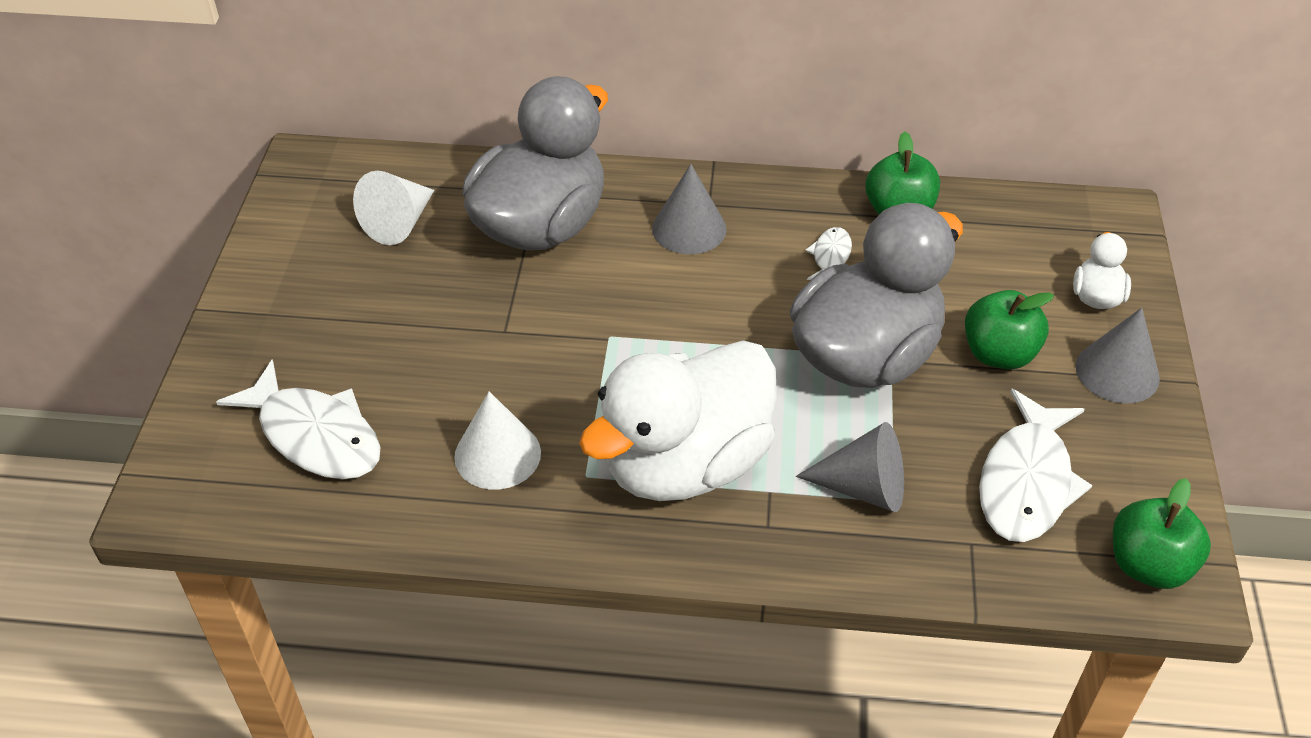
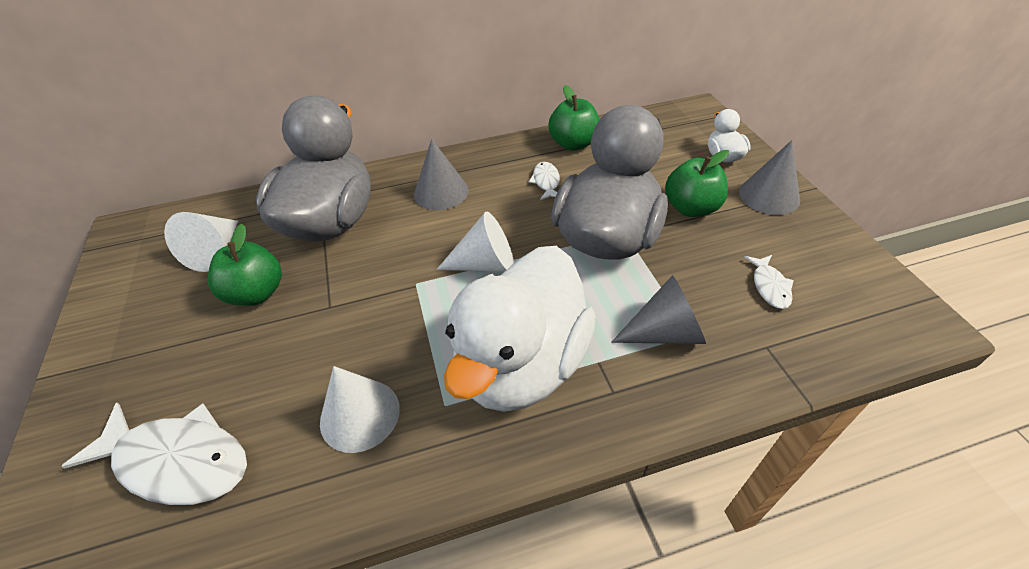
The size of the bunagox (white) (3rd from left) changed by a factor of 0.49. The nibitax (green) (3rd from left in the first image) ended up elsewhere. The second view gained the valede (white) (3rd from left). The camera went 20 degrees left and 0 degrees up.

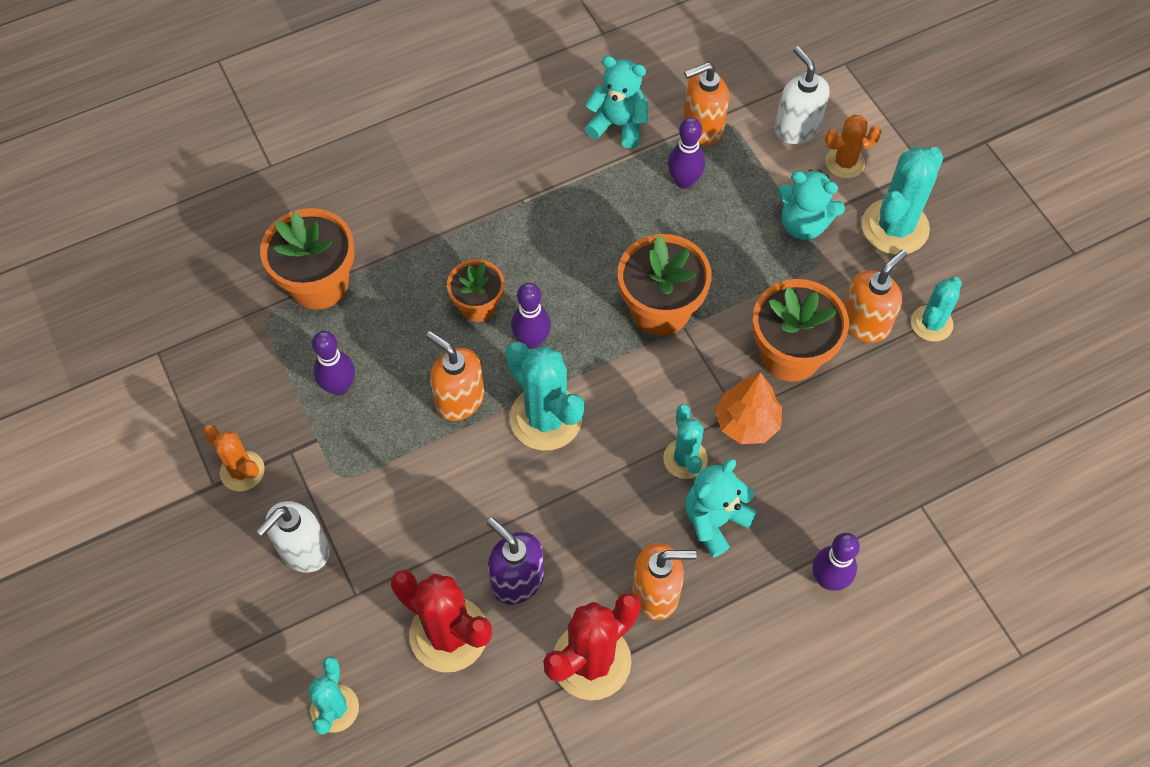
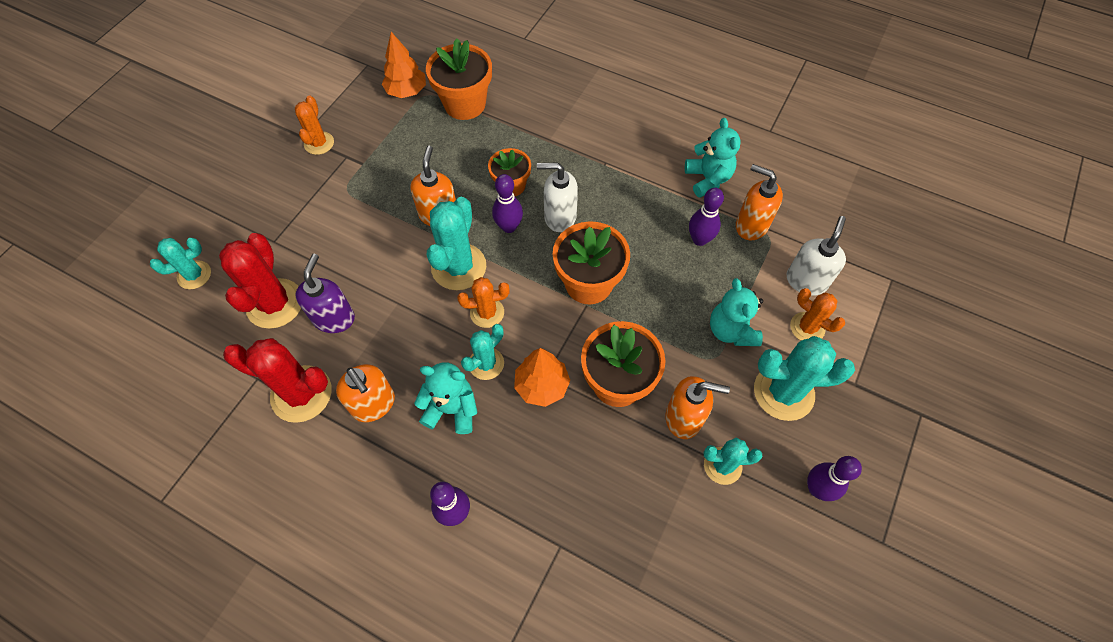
The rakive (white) (1st from left) ended up elsewhere. The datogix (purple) (1st from left in the first image) ended up elsewhere. The second view gained the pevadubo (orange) (1st from left). The second view gained the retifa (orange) (2nd from left). The camera went 55 degrees right and 0 degrees up.

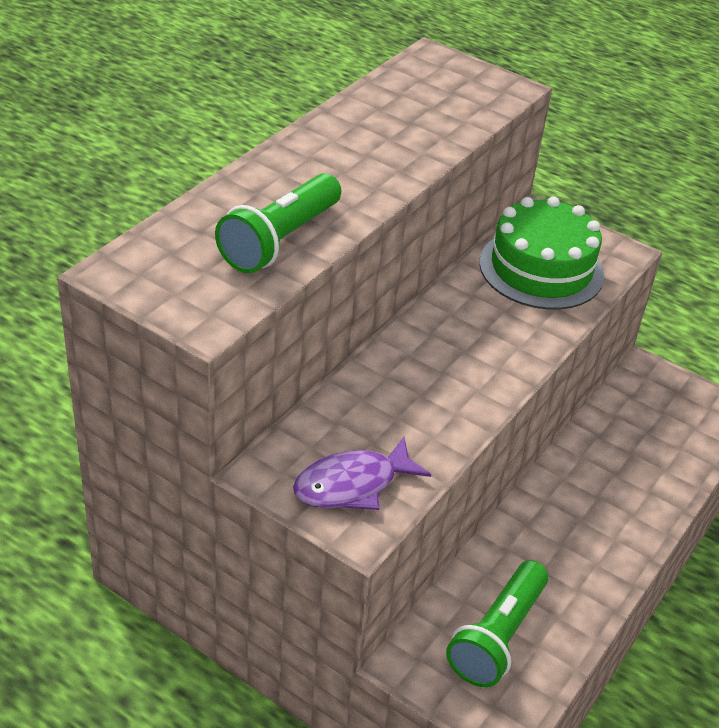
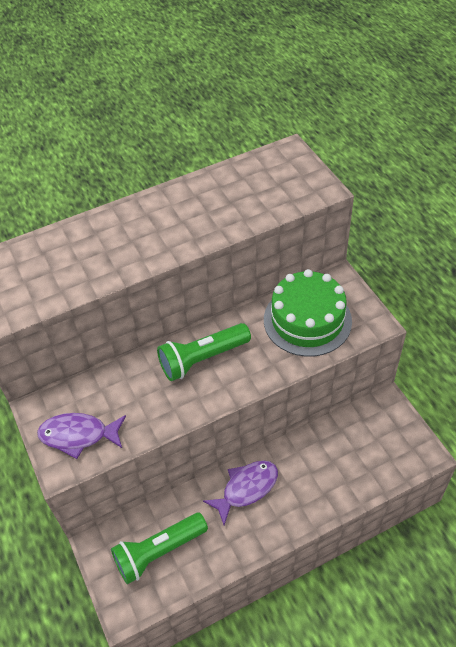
The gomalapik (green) (1st from left in the first image) ended up elsewhere. The second view gained the bunagox (purple) (2nd from left). The camera went 35 degrees right and 10 degrees up.

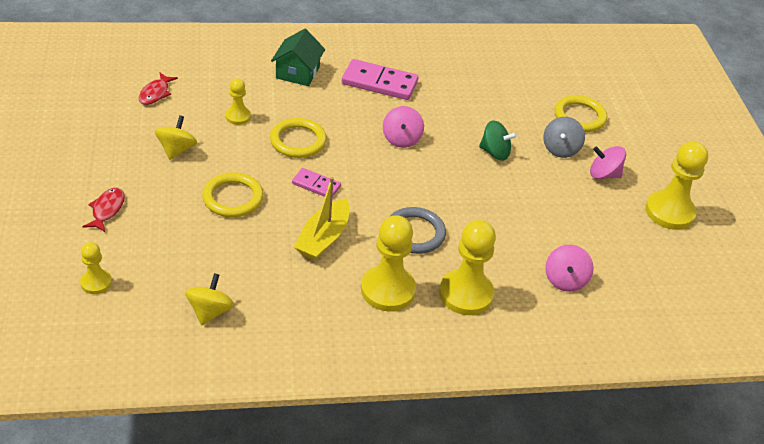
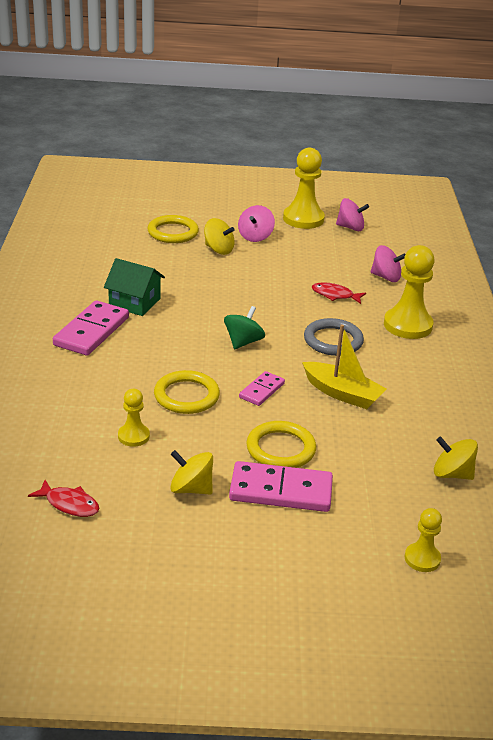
The bunagox (red) (1st from left in the first image) ended up elsewhere. The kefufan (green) ended up elsewhere. The second view lost the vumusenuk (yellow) (3rd from left). The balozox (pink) (1st from left in the first image) ended up elsewhere. The balozox (green) ended up elsewhere. What was the balozox (grey) turned into the balozox (yellow) (2nd from left). The second view gained the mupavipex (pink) (3rd from left). The camera went 80 degrees left and 10 degrees down.

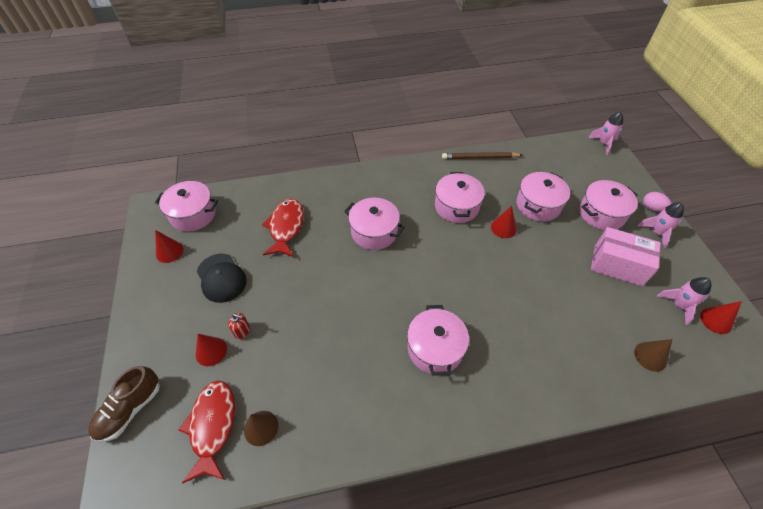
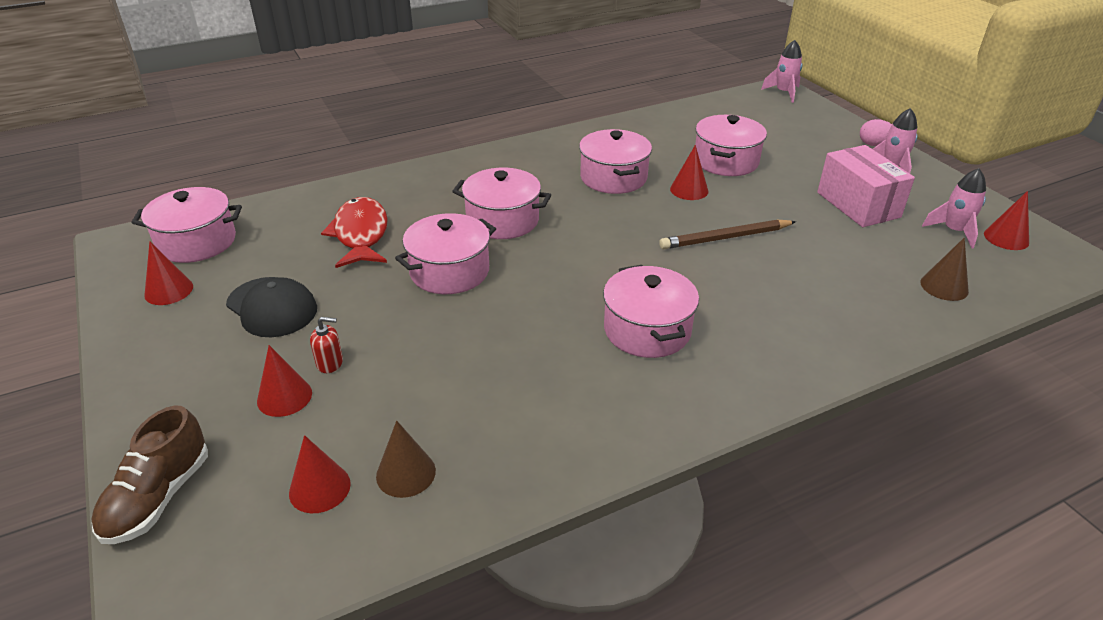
Where the bunagox (red) (1st from left) stood, the valede (red) (3rd from left) came to stand. The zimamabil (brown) ended up elsewhere. The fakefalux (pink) (6th from left in the first image) ended up elsewhere. The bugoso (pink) ended up facing another way, 60 degrees clockwise from before. The camera went 15 degrees left and 15 degrees down.

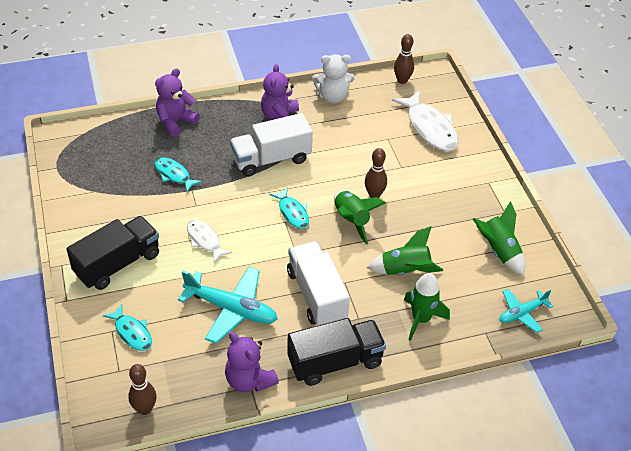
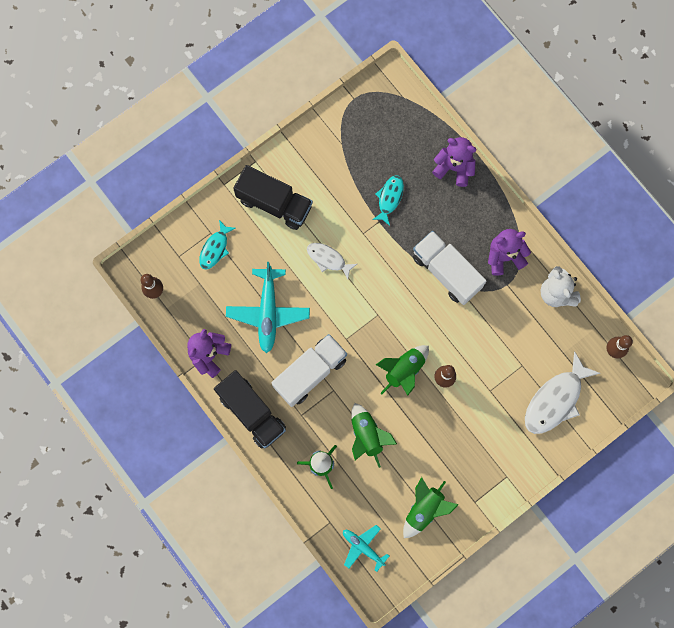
The bunagox (white) (1st from left) ended up facing another way, 90 degrees counterclockwise from before. The second view lost the bunagox (turquoise) (3rd from left). The camera went 70 degrees right and 30 degrees up.

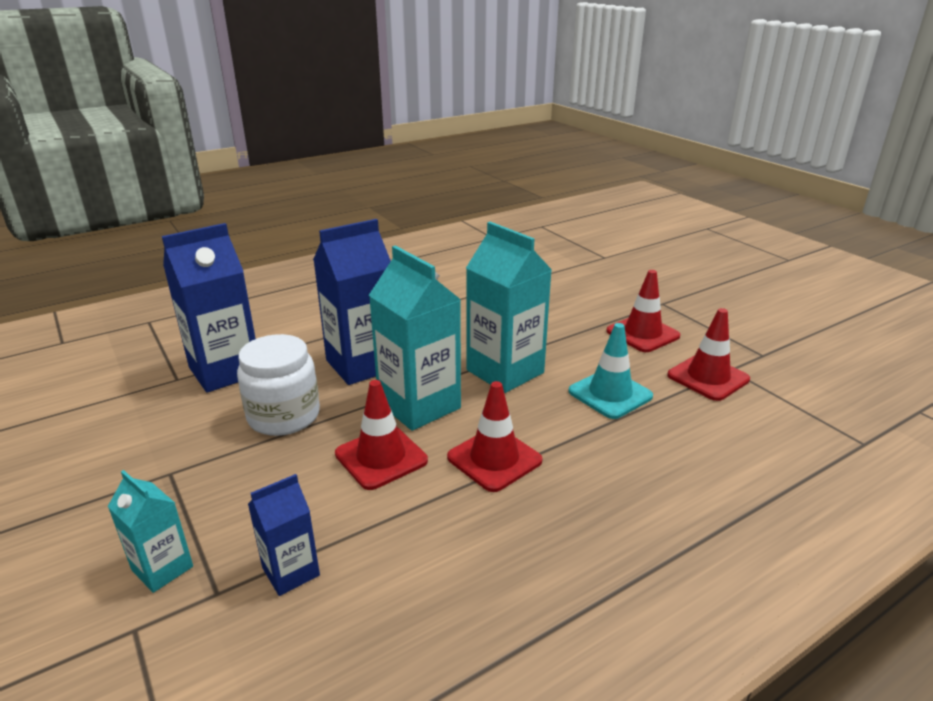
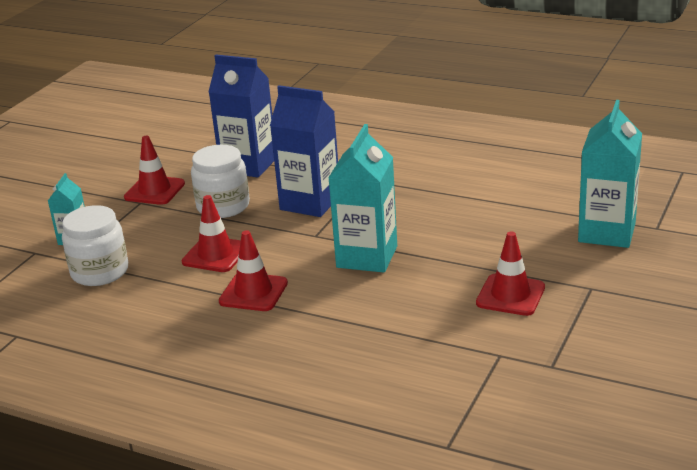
Where the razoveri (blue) (2nd from left) stood, the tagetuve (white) (1st from left) came to stand. The razoveri (turquoise) (2nd from left in the first image) ended up elsewhere. The second view lost the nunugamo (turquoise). The nunugamo (red) (4th from left in the first image) ended up elsewhere. The camera went 60 degrees right and 0 degrees up.

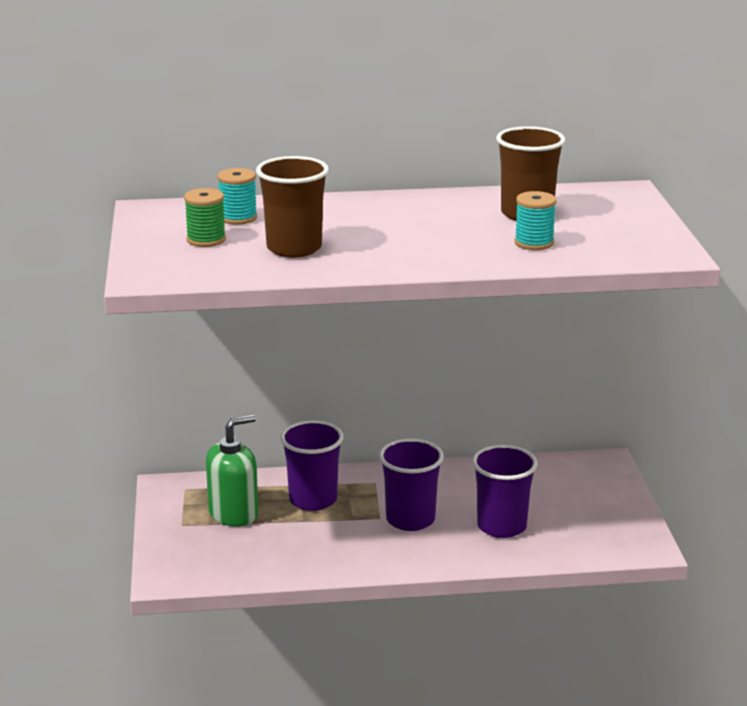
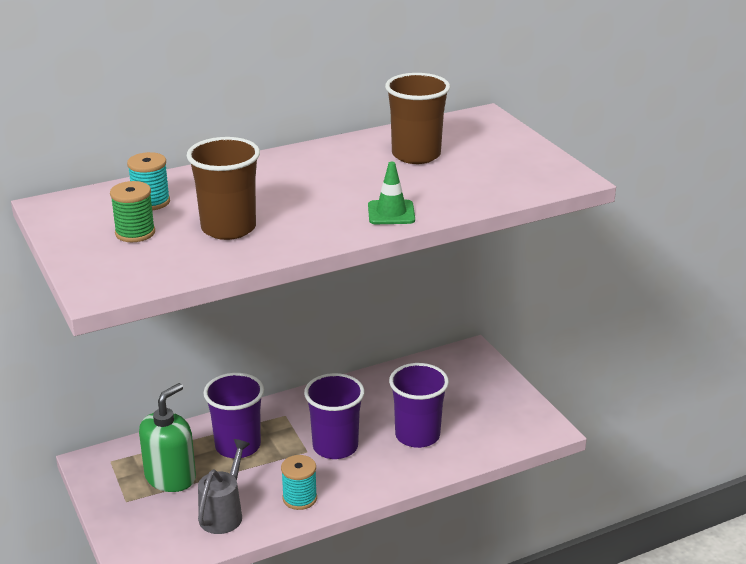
The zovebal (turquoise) (2nd from left) ended up elsewhere. The second view gained the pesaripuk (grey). The second view gained the nunugamo (green). The camera went 20 degrees left and 5 degrees up.

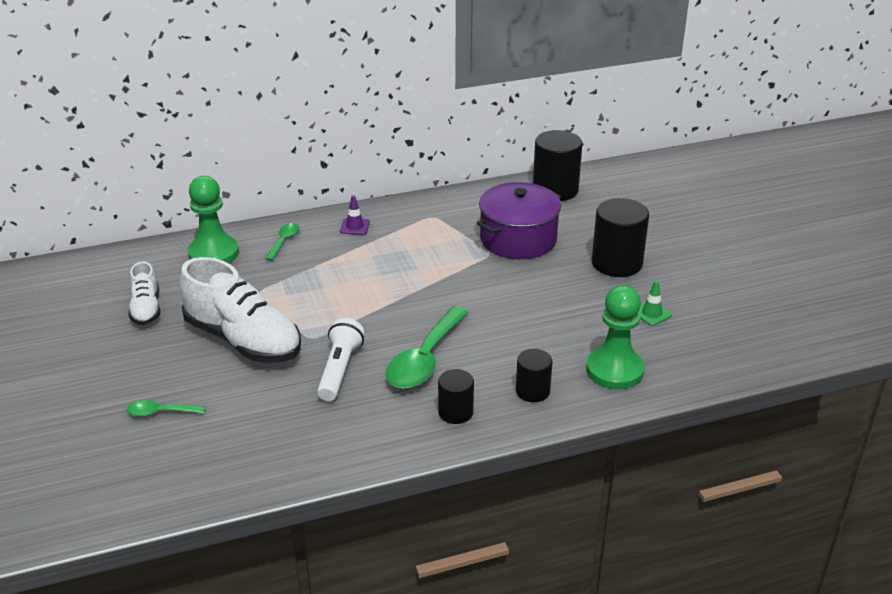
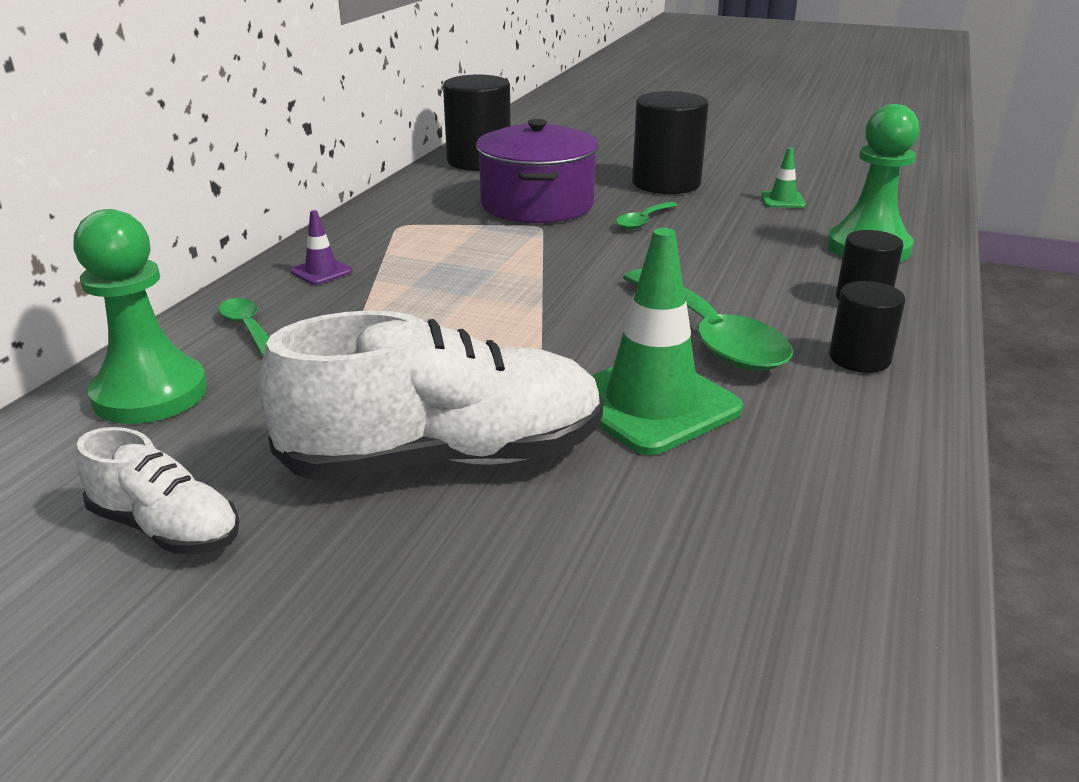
The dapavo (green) (1st from left in the first image) ended up elsewhere. Where the gomalapik (white) stood, the nunugamo (green) (1st from left) came to stand. The camera went 50 degrees left and 5 degrees down.

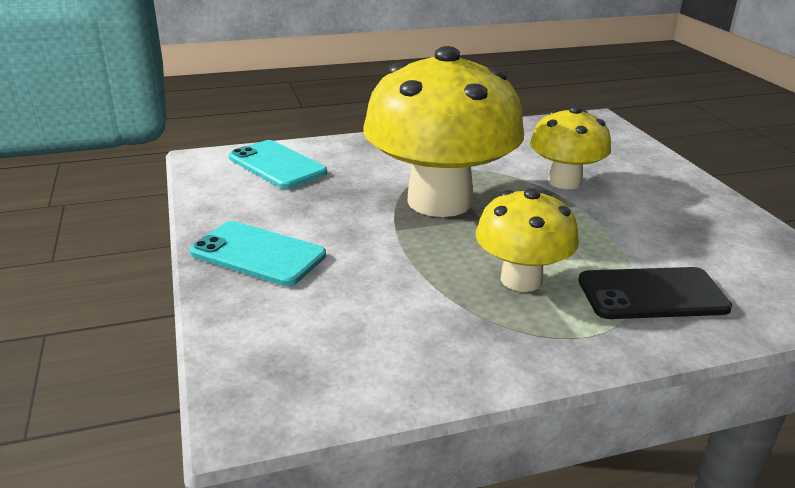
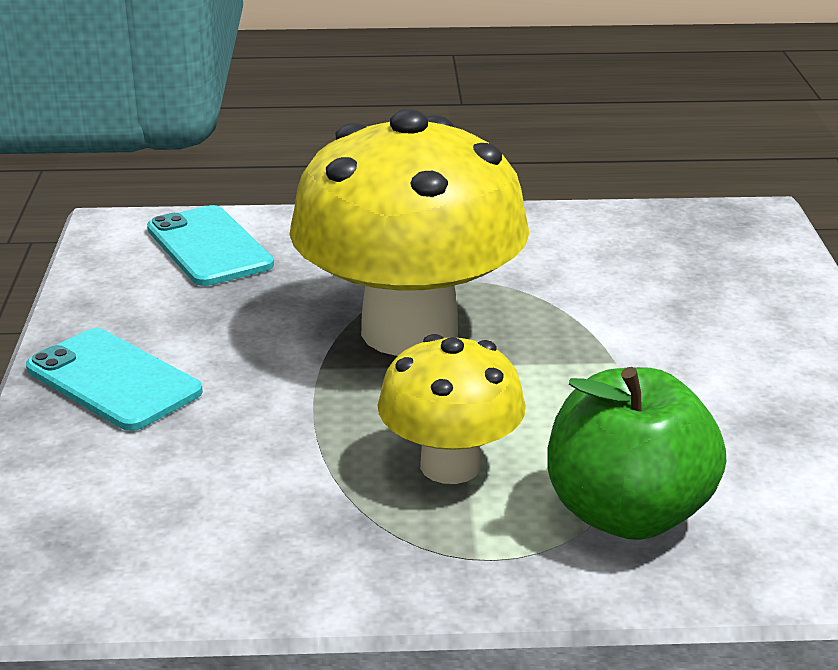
The second view lost the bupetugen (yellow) (3rd from left). Where the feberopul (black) stood, the nibitax (green) came to stand. The camera went 15 degrees right and 0 degrees up.

